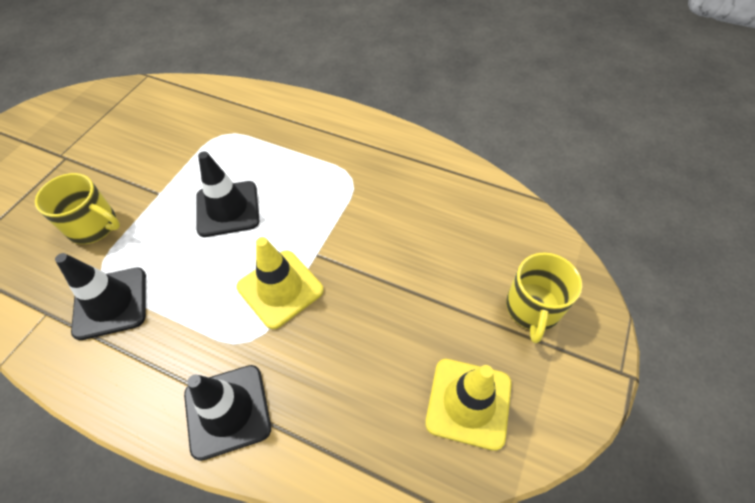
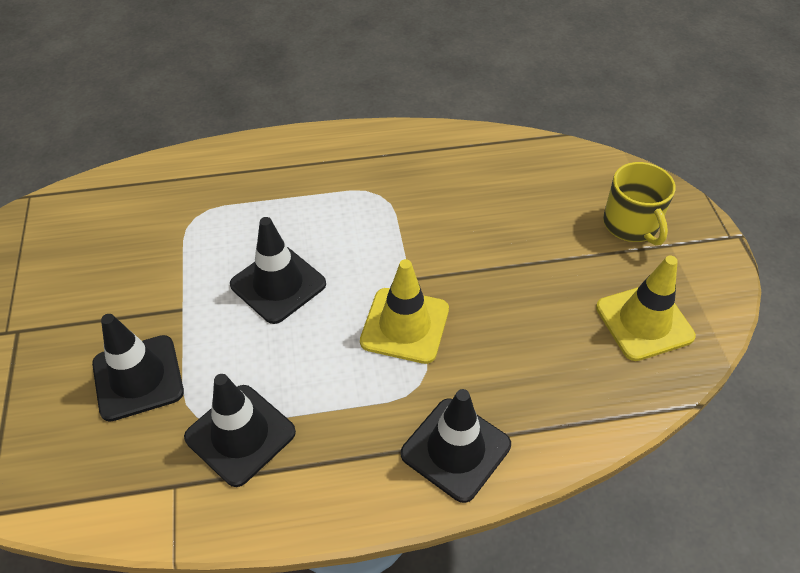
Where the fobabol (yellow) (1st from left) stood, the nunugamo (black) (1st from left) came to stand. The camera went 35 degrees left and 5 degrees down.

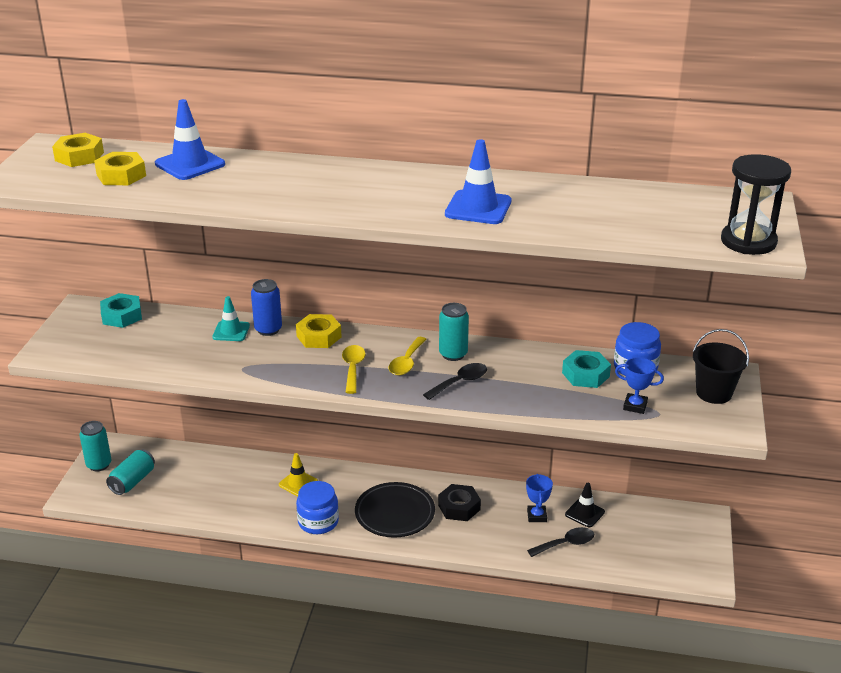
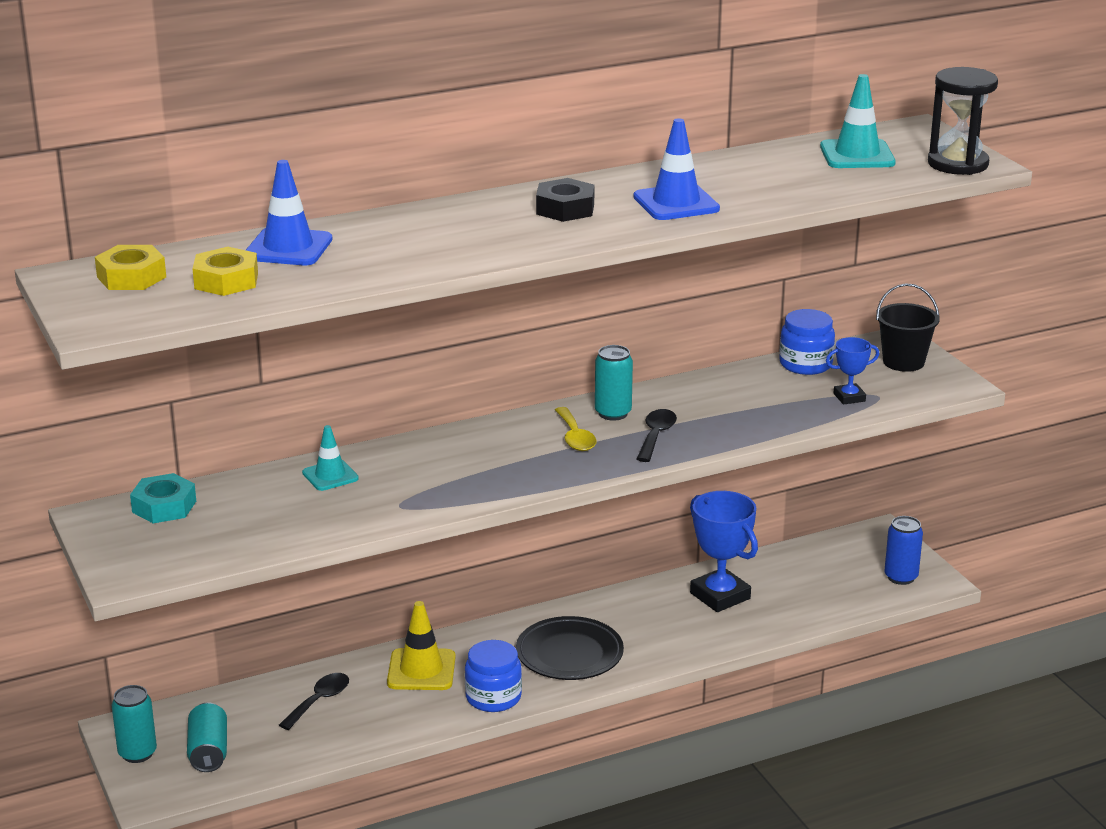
The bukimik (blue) ended up elsewhere. The size of the nunugamo (yellow) changed by a factor of 1.53. The second view lost the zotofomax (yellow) (3rd from left). The second view lost the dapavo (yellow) (1st from left). The zotofomax (black) ended up elsewhere. The size of the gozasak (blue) (1st from left) changed by a factor of 1.87. The dapavo (black) (2nd from left in the first image) ended up elsewhere. The second view lost the zotofomax (turquoise) (2nd from left). The second view lost the nunugamo (black). The second view gained the nunugamo (turquoise) (2nd from left). The camera went 35 degrees left and 5 degrees down.

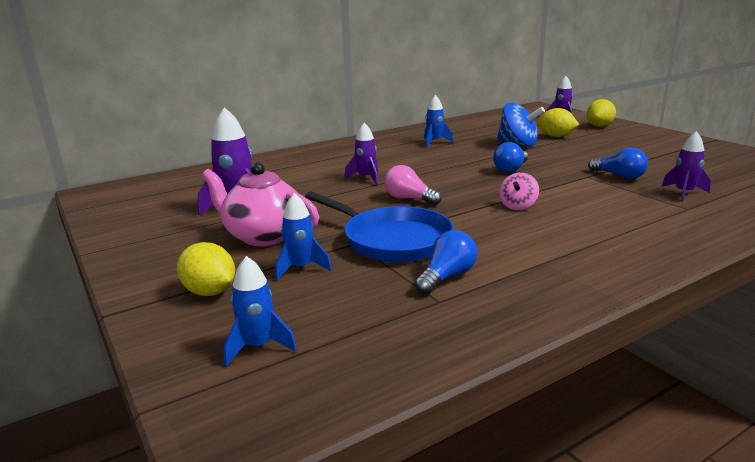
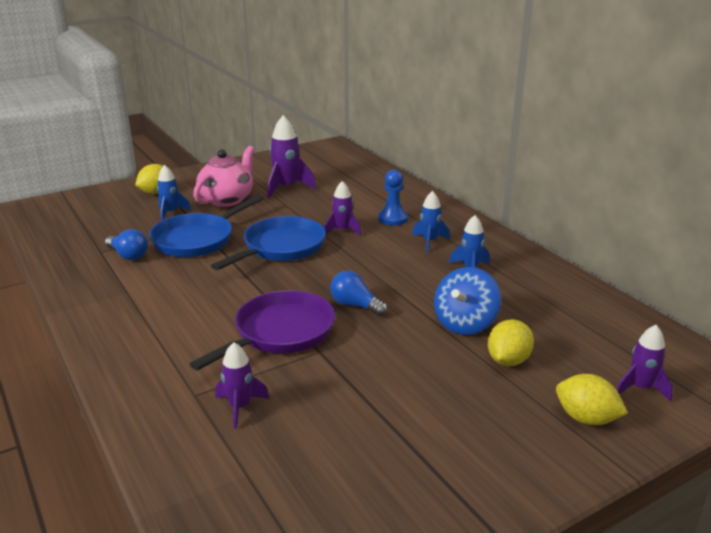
The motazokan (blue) (1st from left in the first image) ended up elsewhere. Where the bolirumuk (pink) stood, the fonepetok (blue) (2nd from left) came to stand. The second view lost the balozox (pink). The second view lost the bolirumuk (blue) (3rd from left). The second view gained the fonepetok (purple). The second view gained the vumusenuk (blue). The camera went 90 degrees right and 5 degrees up.

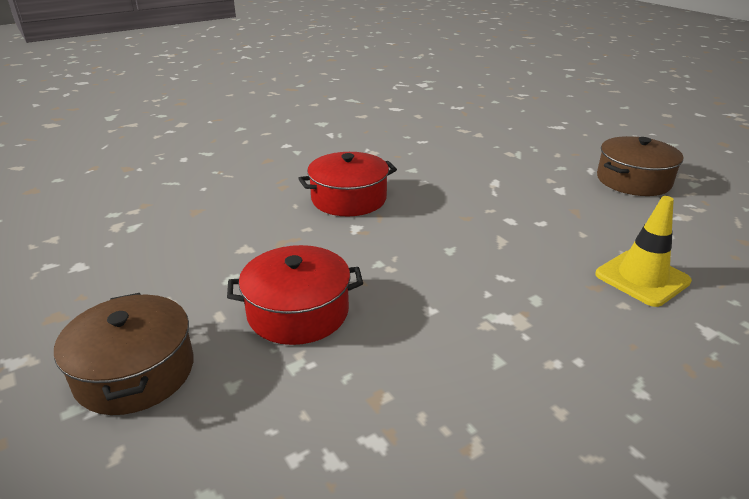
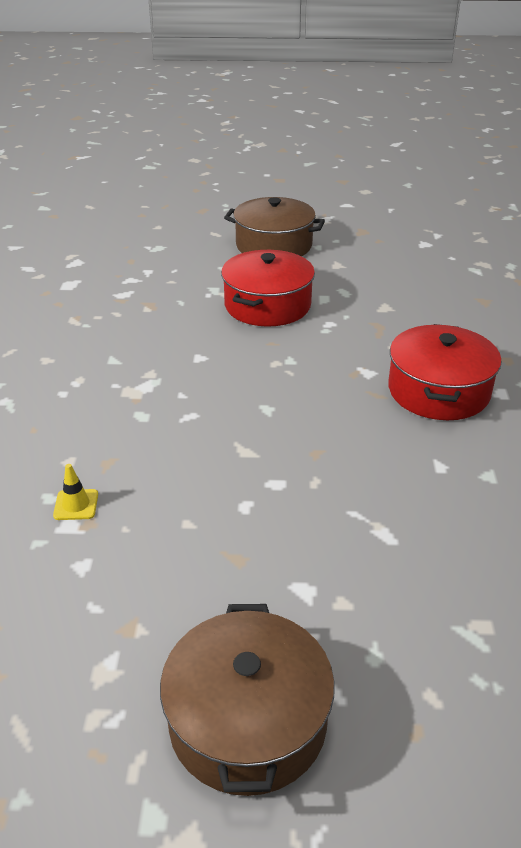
The size of the nunugamo (yellow) changed by a factor of 0.45. The camera went 125 degrees right and 5 degrees up.

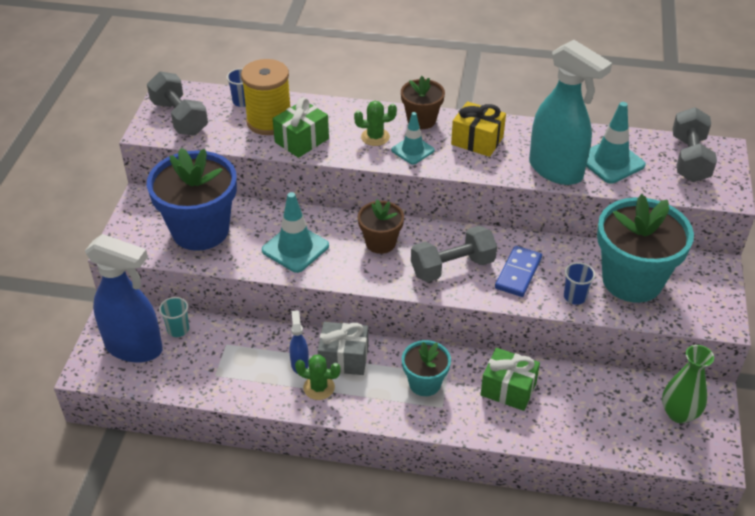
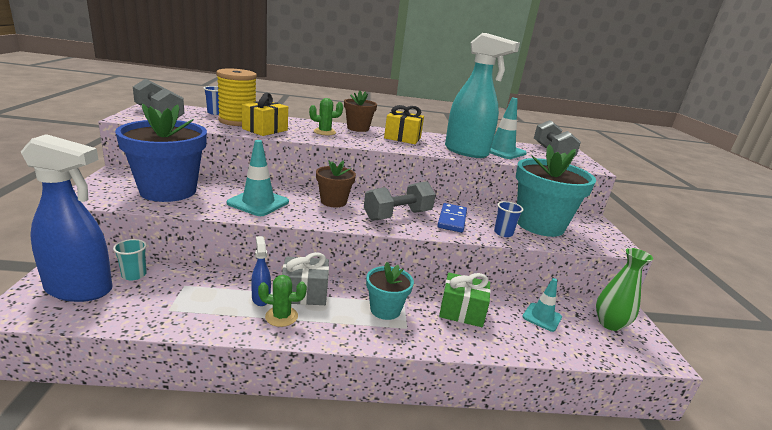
What was the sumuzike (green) (1st from left) turned into the sumuzike (yellow) (1st from left). The nunugamo (turquoise) (2nd from left in the first image) ended up elsewhere. The camera went 15 degrees left and 20 degrees down.

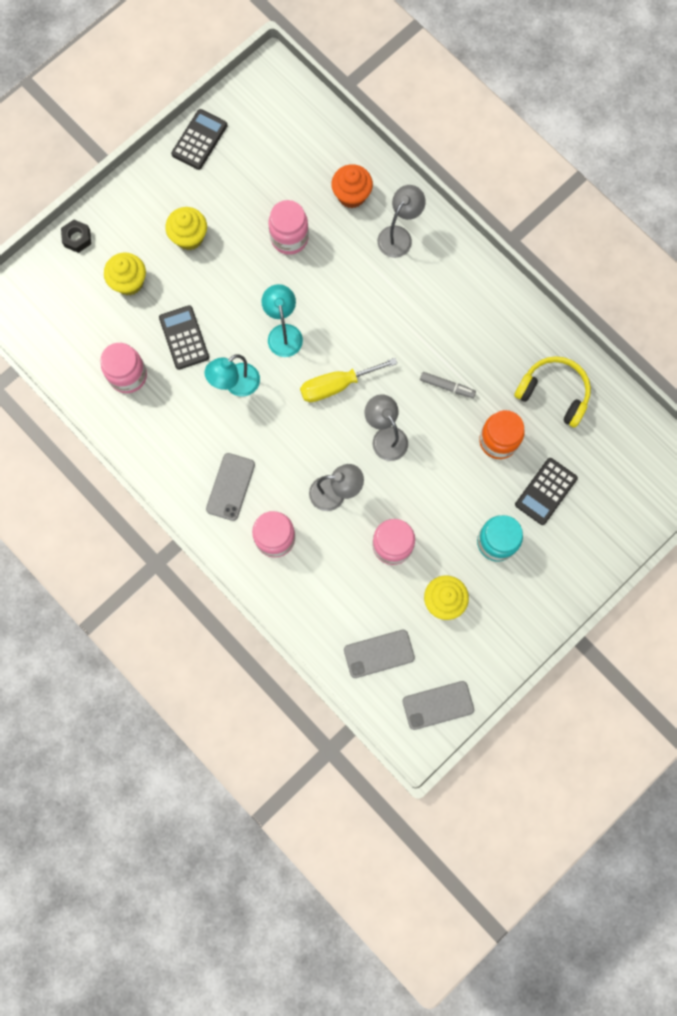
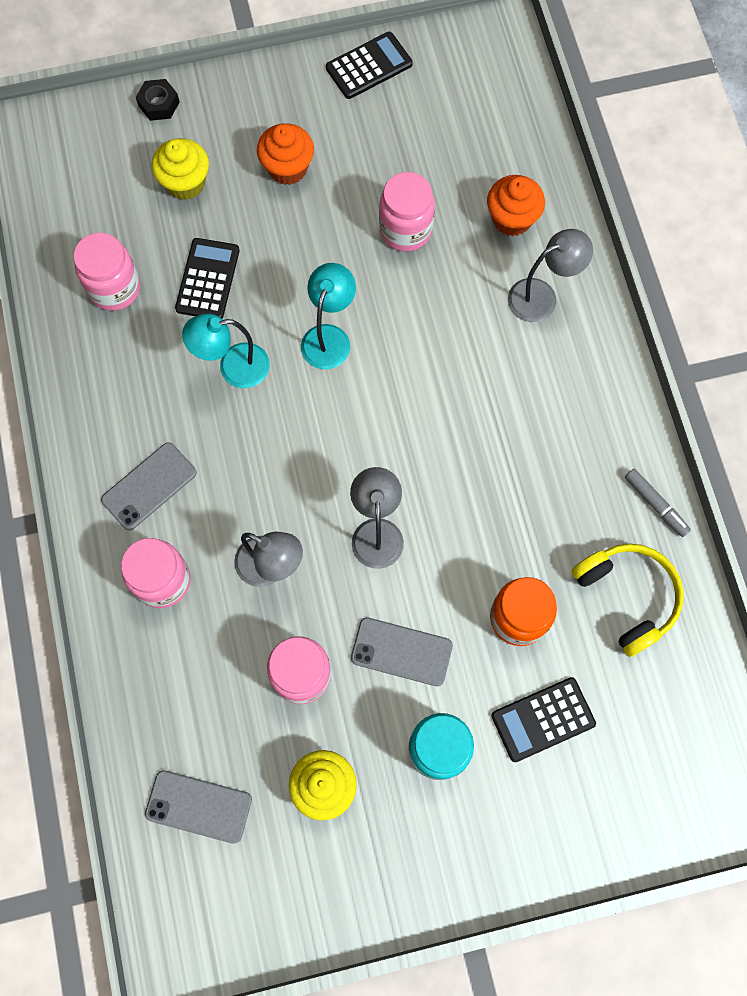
What was the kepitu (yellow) (2nd from left) turned into the kepitu (orange) (1st from left). The second view lost the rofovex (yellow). The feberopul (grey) (3rd from left) ended up elsewhere. The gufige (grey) ended up elsewhere. The camera went 30 degrees right and 5 degrees down.

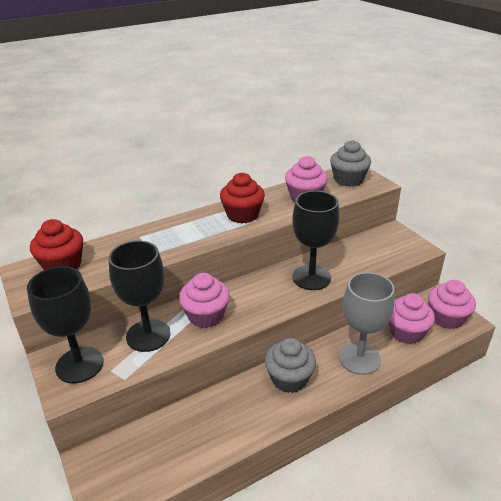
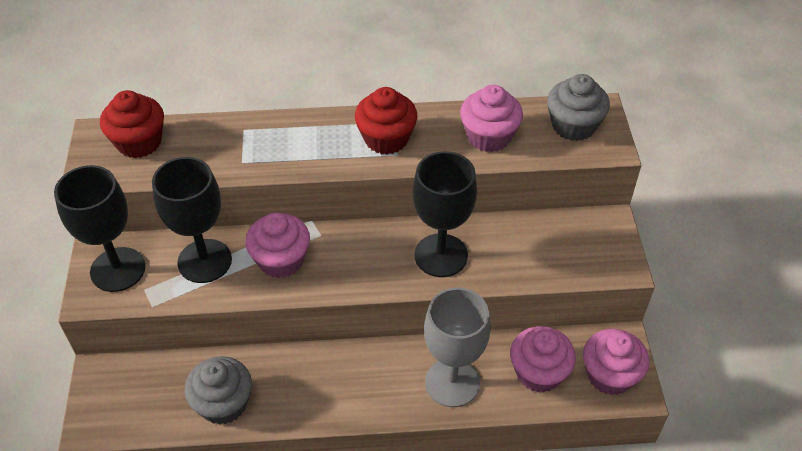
The kepitu (grey) (1st from left) ended up elsewhere. The camera went 25 degrees right and 15 degrees up.

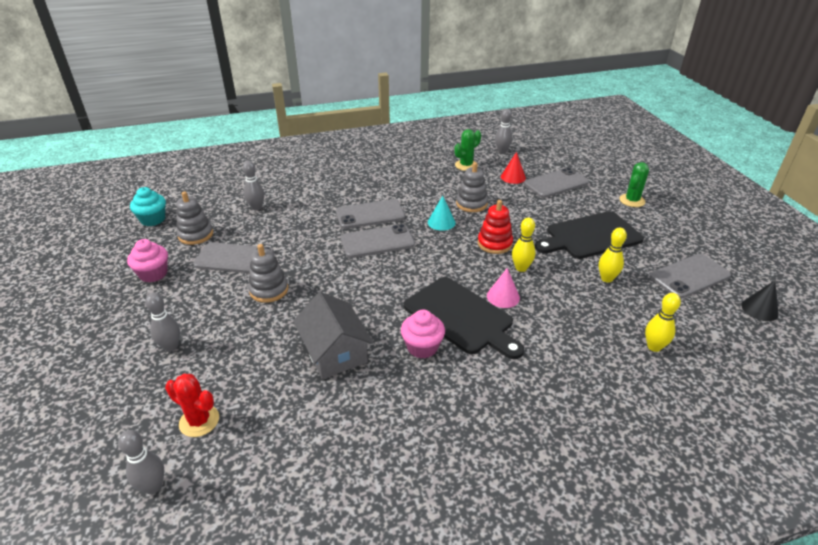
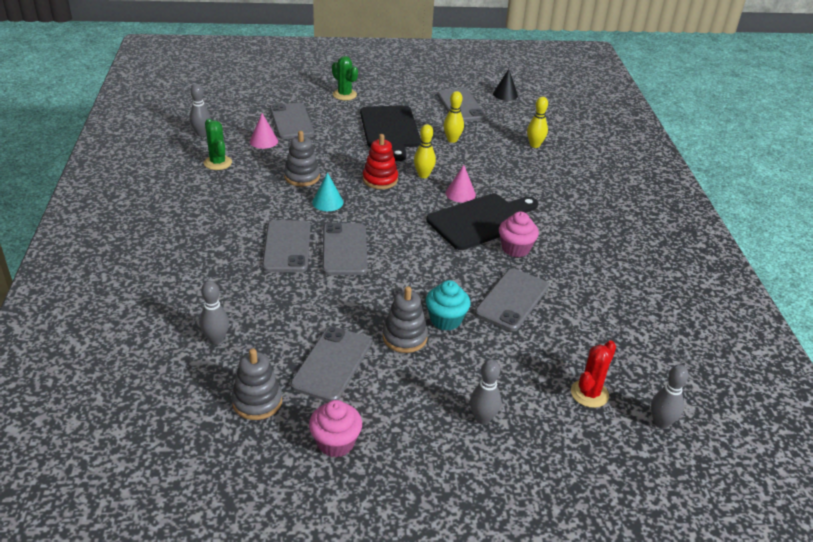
The kepitu (turquoise) ended up elsewhere. Where the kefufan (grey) stood, the feberopul (grey) (6th from left) came to stand. What was the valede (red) turned into the valede (pink) (1st from left). The camera went 80 degrees left and 0 degrees up.

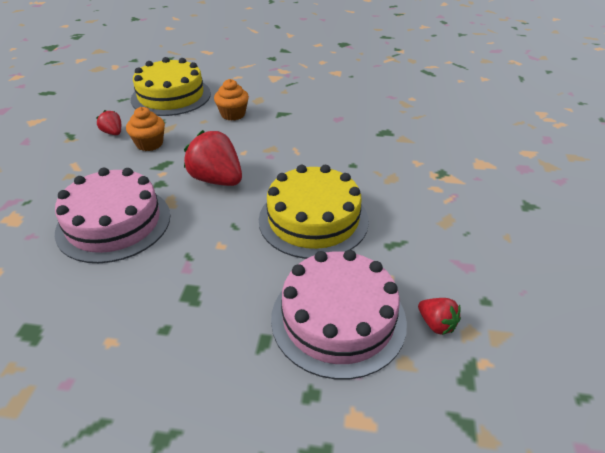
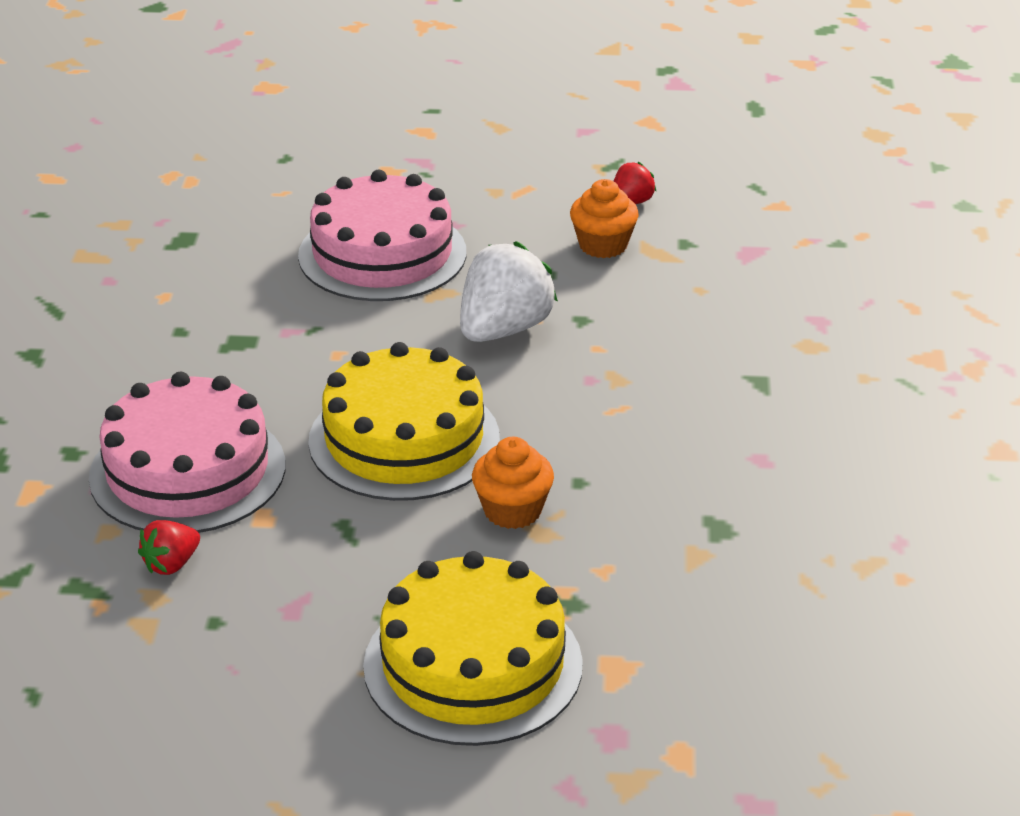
The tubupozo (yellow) (1st from left in the first image) ended up elsewhere. What was the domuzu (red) (2nd from left) turned into the domuzu (white). The kepitu (orange) (2nd from left in the first image) ended up elsewhere. The camera went 85 degrees right and 5 degrees down.

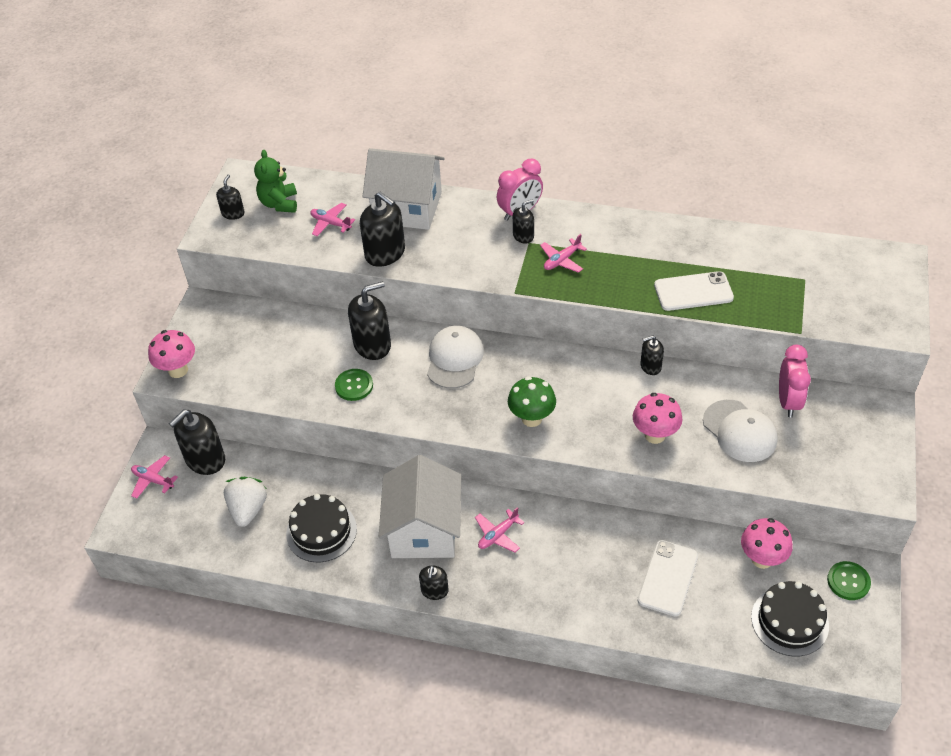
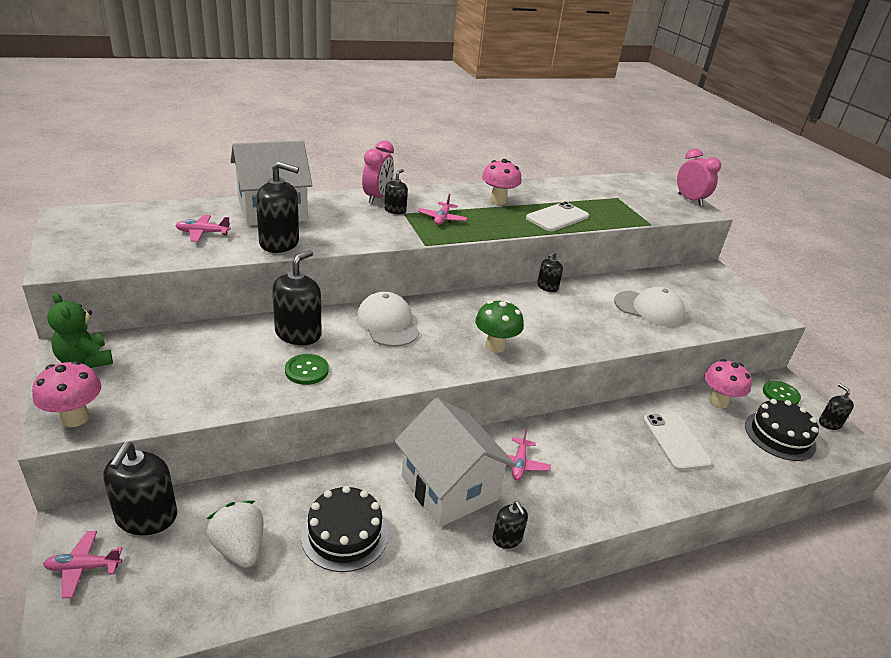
The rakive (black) (2nd from left in the first image) ended up elsewhere. The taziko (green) ended up elsewhere. The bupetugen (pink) (2nd from left) ended up elsewhere. The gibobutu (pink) (2nd from left) ended up elsewhere. The camera went 40 degrees left and 15 degrees down.

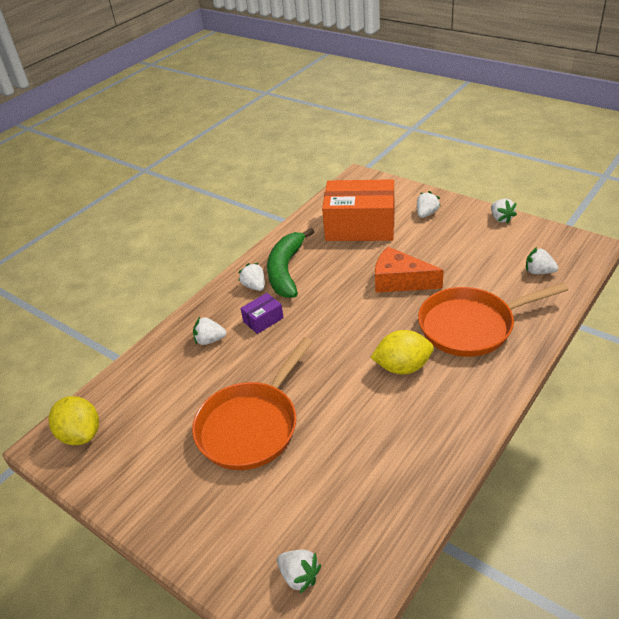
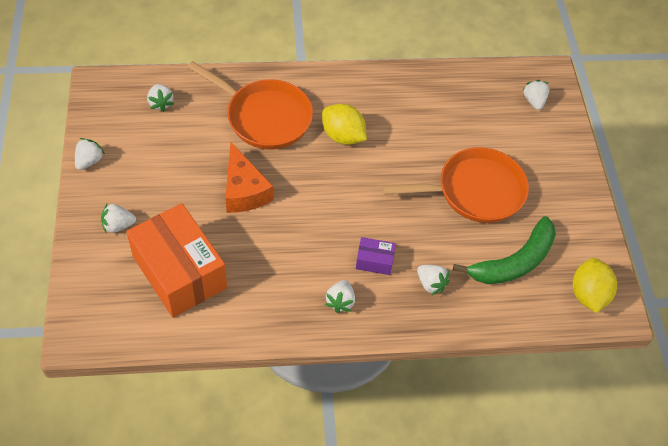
The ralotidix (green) ended up elsewhere. The camera went 140 degrees left and 15 degrees up.

